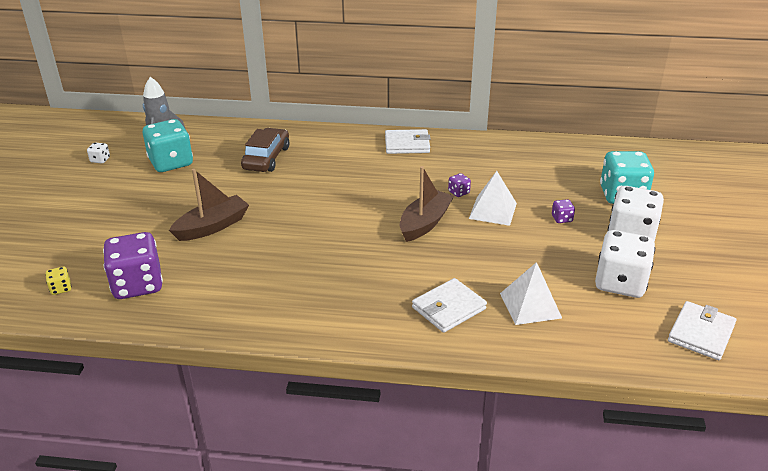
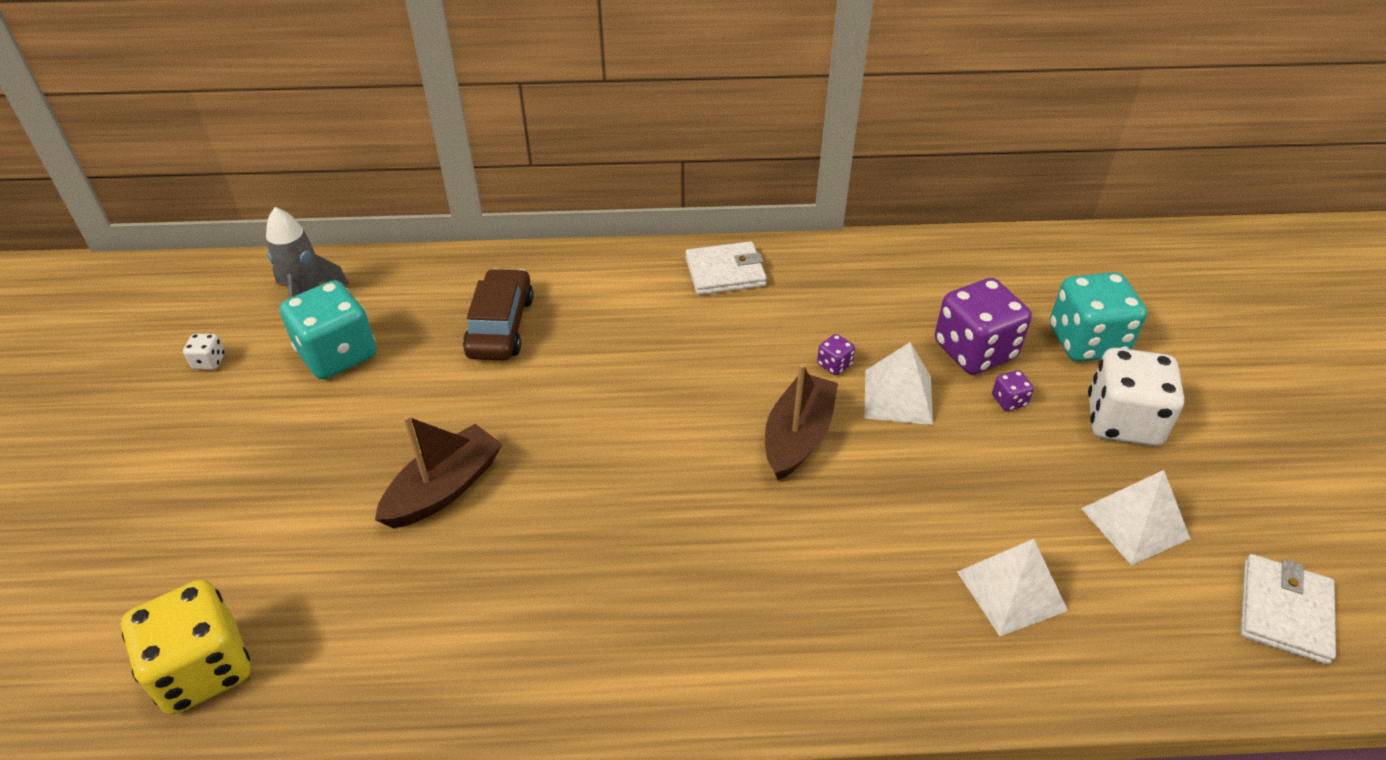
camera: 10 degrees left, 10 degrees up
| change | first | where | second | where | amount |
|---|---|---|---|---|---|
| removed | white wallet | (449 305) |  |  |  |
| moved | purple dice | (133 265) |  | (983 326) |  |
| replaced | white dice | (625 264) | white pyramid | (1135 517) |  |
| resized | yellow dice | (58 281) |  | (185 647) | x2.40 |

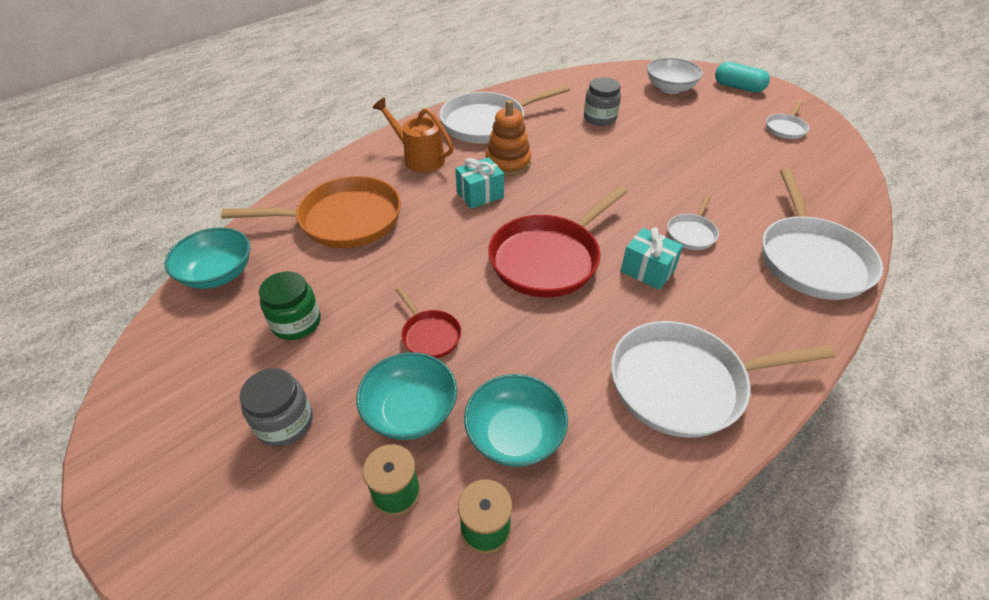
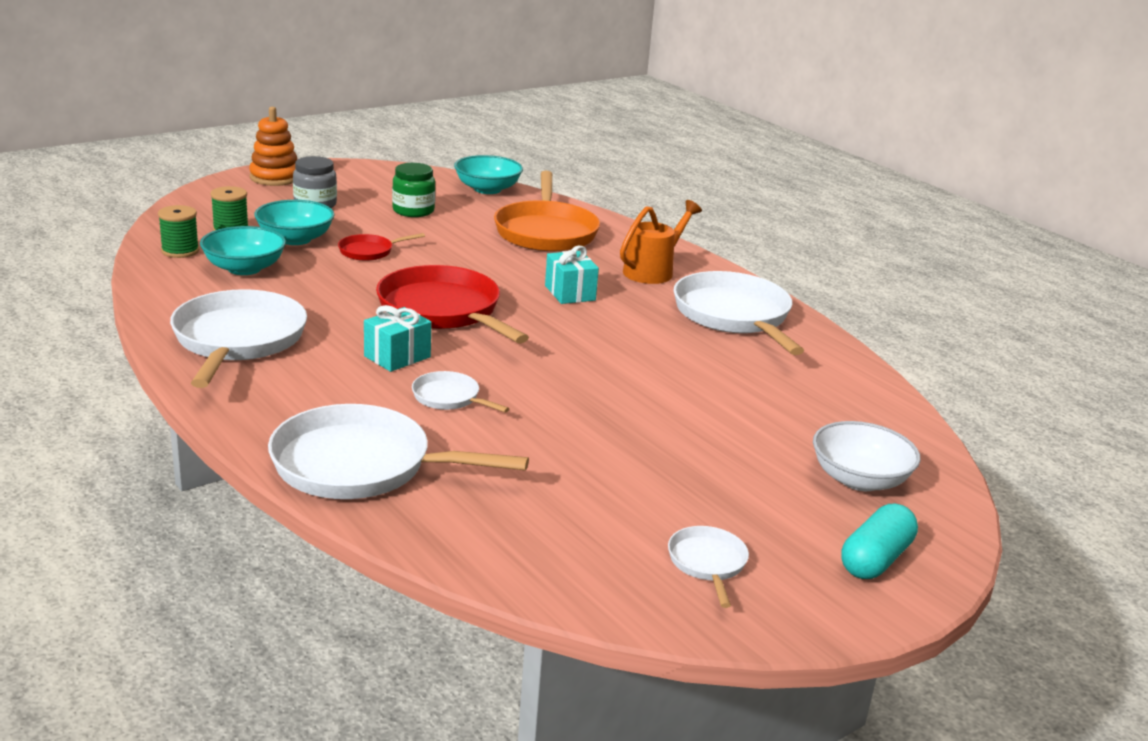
camera: 95 degrees right, 20 degrees down
| change | first | where | second | where | amount |
|---|---|---|---|---|---|
| removed | grey jar | (602 101) |  |  |  |
| moved | orange stacking toy | (508 138) |  | (273 146) |  |
| turned | white pan | (787 120) |  | (708 567) | 45 degrees clockwise |

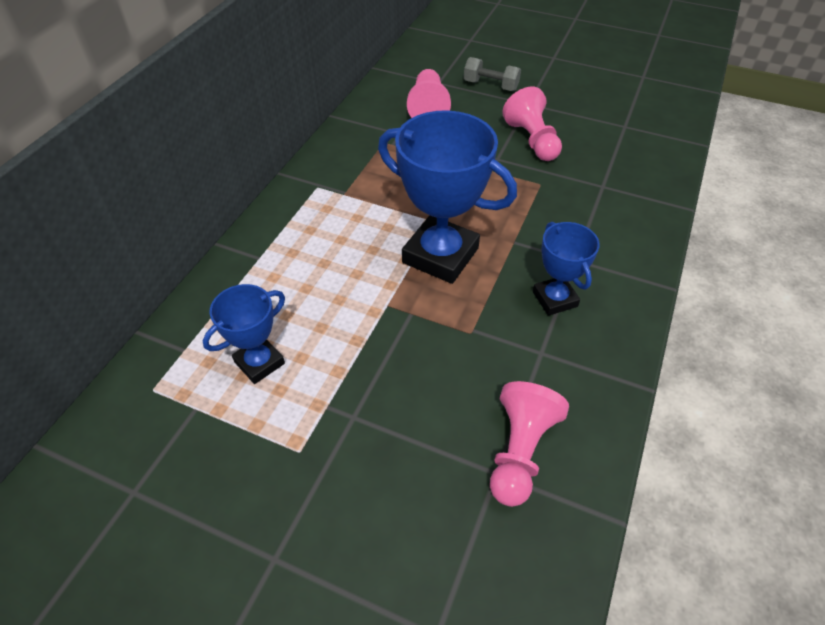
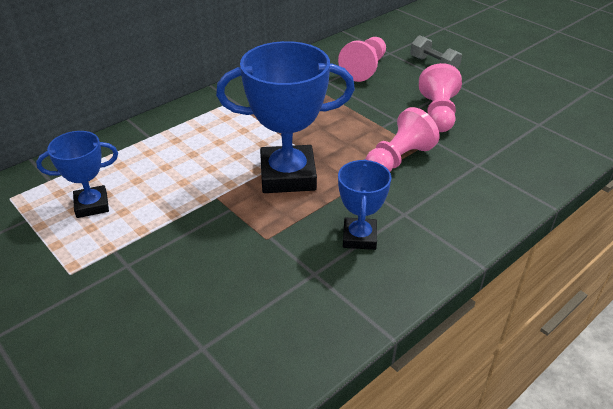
camera: 25 degrees right, 10 degrees down
| change | first | where | second | where | amount |
|---|---|---|---|---|---|
| moved | pink pawn | (529 444) |  | (403 139) |  |
| turned | blue trophy | (447 197) |  | (285 117) | 60 degrees counterclockwise |

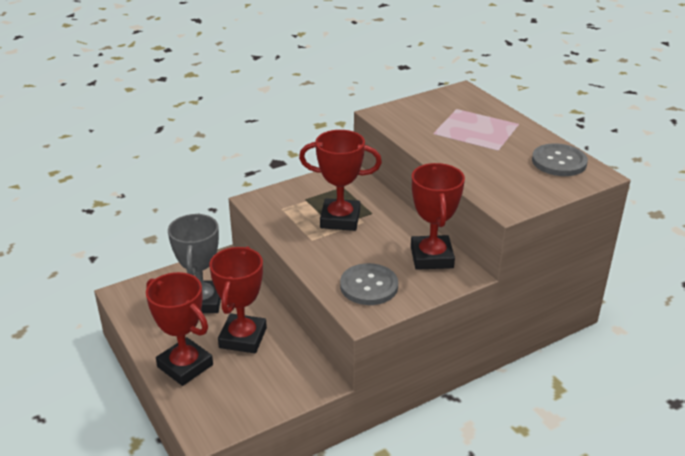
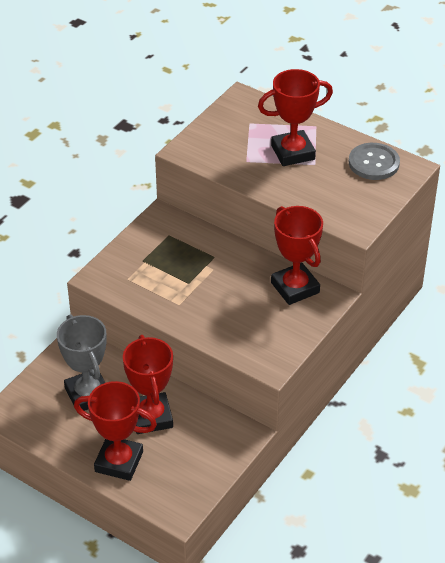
camera: 25 degrees left, 10 degrees up
| change | first | where | second | where | amount |
|---|---|---|---|---|---|
| removed | grey button | (369 284) |  |  |  |
| moved | red trophy | (340 180) |  | (295 117) |  |

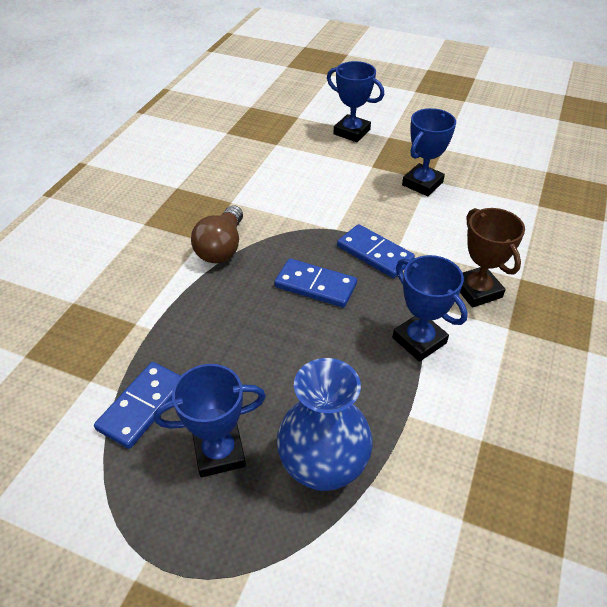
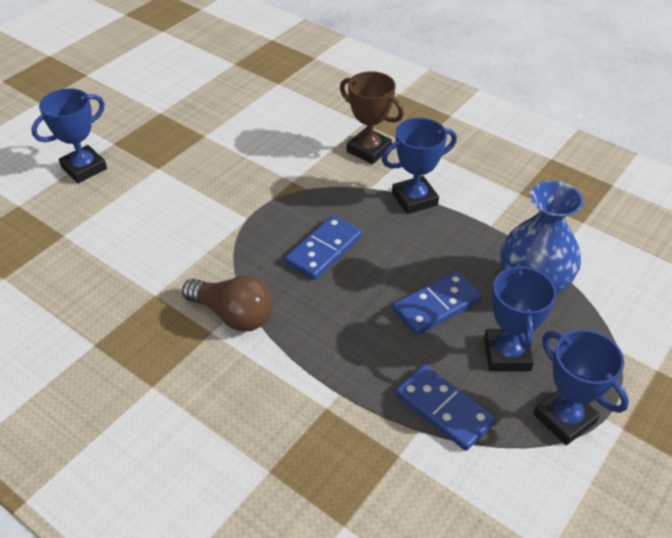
camera: 75 degrees left, 0 degrees up
| change | first | where | second | where | amount |
|---|---|---|---|---|---|
| moved | blue domino | (376 251) |  | (437 303) |  |
| moved | blue trophy | (429 152) |  | (581 387) |  |
| turned | brown trophy | (492 257) |  | (372 117) | 45 degrees clockwise |

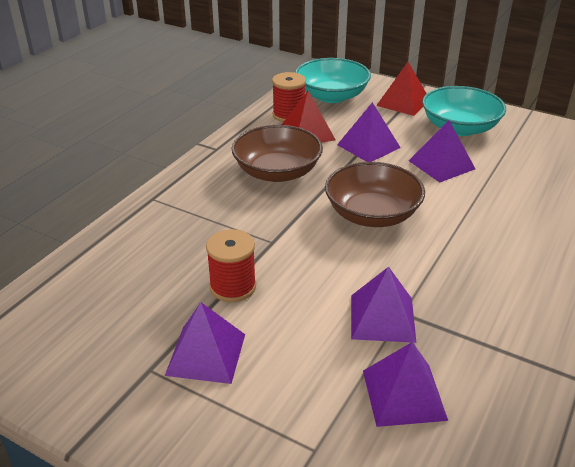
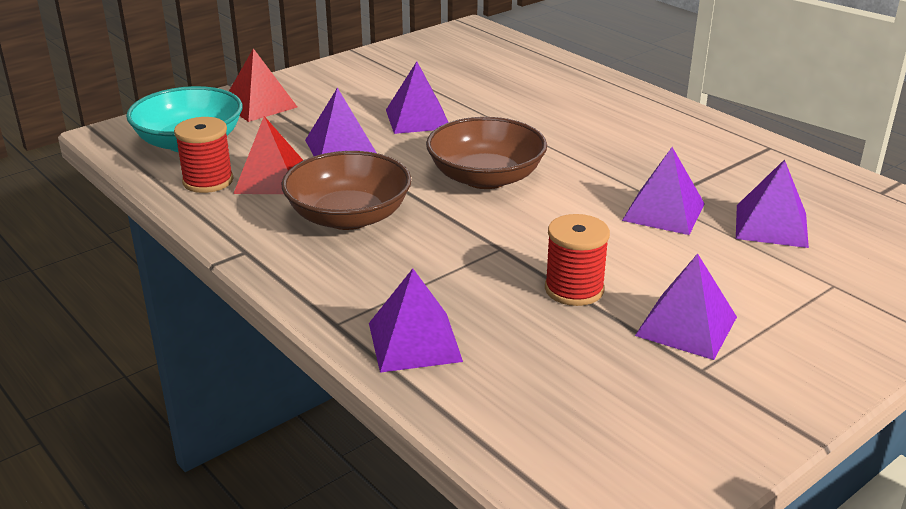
camera: 70 degrees left, 5 degrees down
| change | first | where | second | where | amount |
|---|---|---|---|---|---|
| removed | turquoise bowl | (464 111) |  |  |  |
| added |  |  | purple pyramid | (416 321) |  |

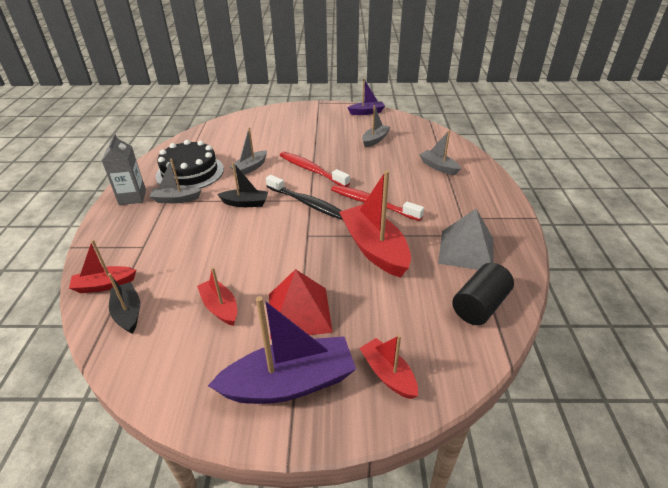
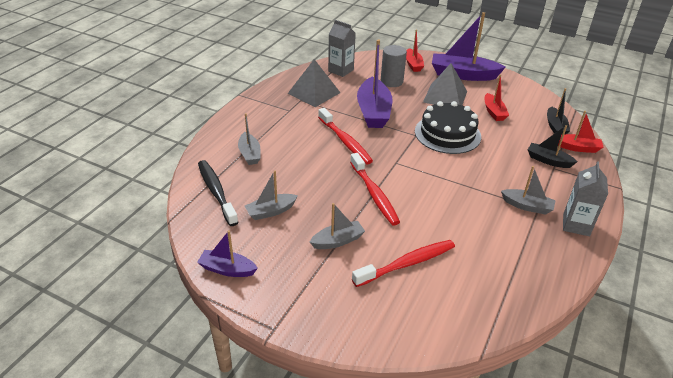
camera: 155 degrees left, 0 degrees up
| change | first | where | second | where | amount |
|---|---|---|---|---|---|
| added |  |  | red toothbrush | (403 263) |  |
| added |  |  | grey cylinder | (394 66) |  |
| moved | black cake | (190 164) |  | (448 127) |  |
| moved | black boat | (242 184) |  | (552 146) |  |
| moved | grey boat | (248 151) |  | (337 226) |  |
| moved | black toothbrush | (304 197) |  | (218 193) |  |
| replaced | black cylinder | (483 294) | grey carton | (342 48) |  |
| recoloured | red pyramid | (301 304) | grey pyramid | (445 84) |  |
| recoloured | red boat | (375 224) | purple boat | (375 84) |  |

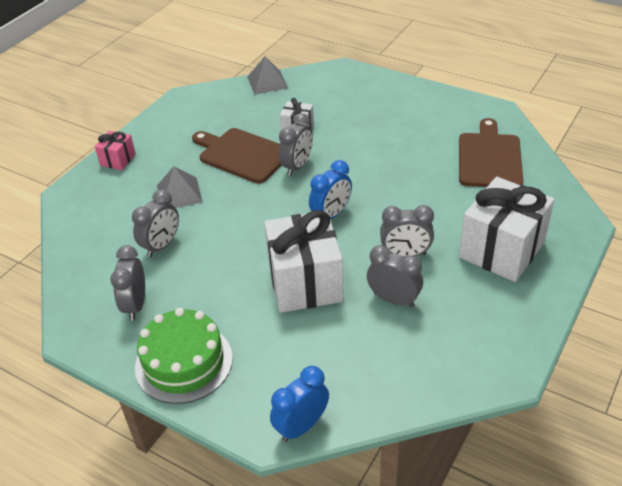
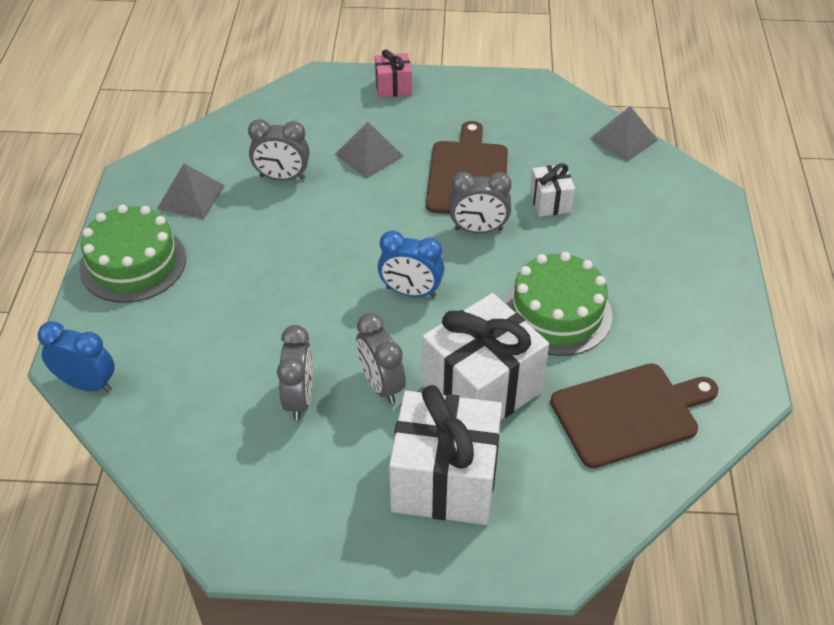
camera: 60 degrees right, 5 degrees up
| change | first | where | second | where | amount |
|---|---|---|---|---|---|
| added |  |  | green cake | (558 304) |  |
| moved | white gift | (303 261) |  | (485 356) |  |
| replaced | grey clock | (127 283) | grey pyramid | (191 191) |  |

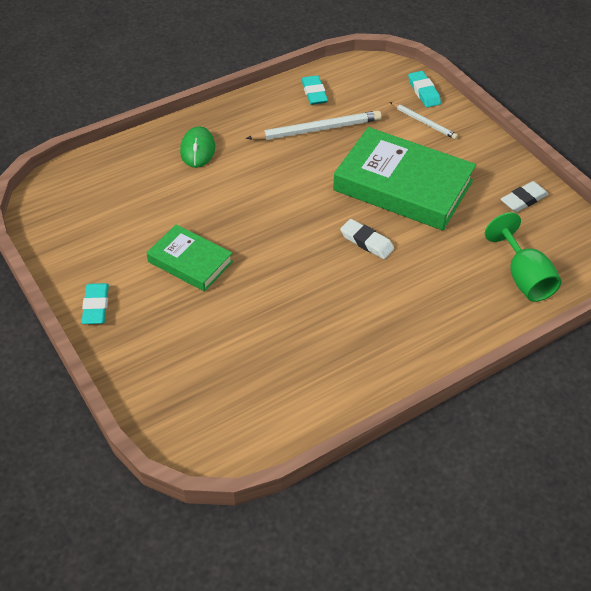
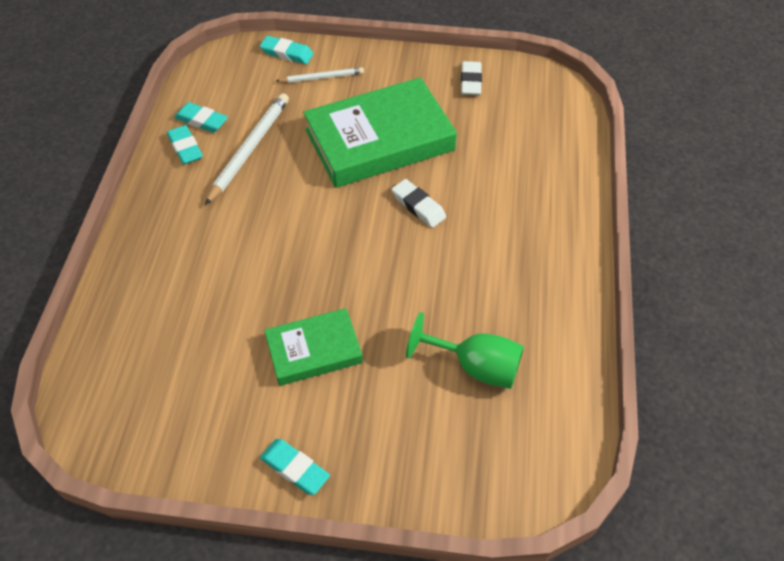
camera: 50 degrees left, 5 degrees up
| change | first | where | second | where | amount |
|---|---|---|---|---|---|
| removed | green mouse | (197 147) |  |  |  |
| added |  |  | turquoise eraser | (185 144) |  |
| moved | green goblet | (523 257) |  | (465 350) |  |
| turned | white eraser | (367 239) |  | (419 203) | 60 degrees clockwise |

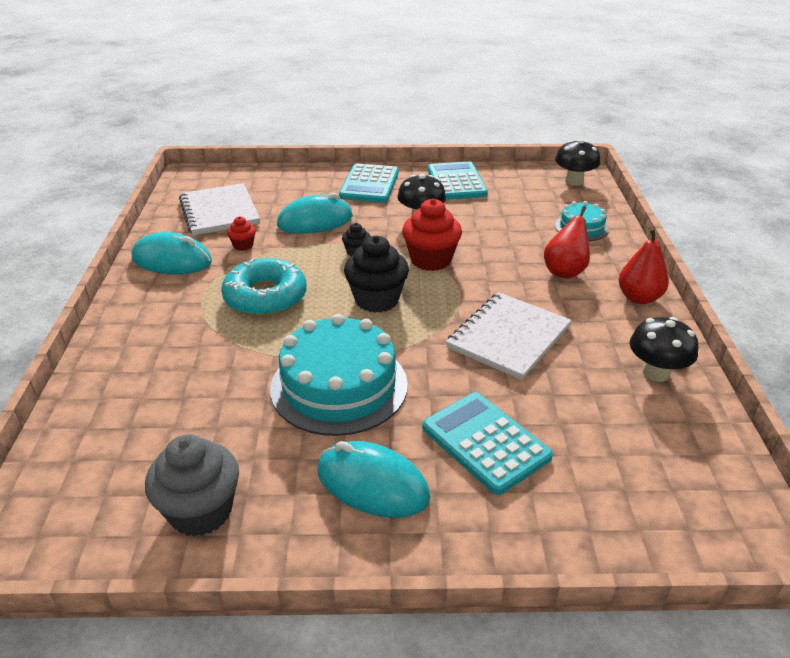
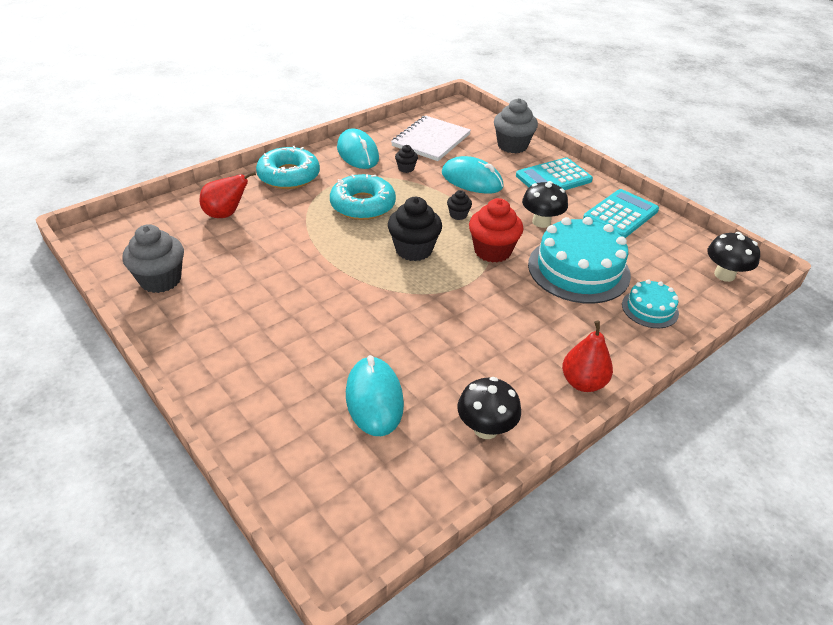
camera: 50 degrees right, 5 degrees up
| change | first | where | second | where | amount |
|---|---|---|---|---|---|
| removed | turquoise calculator | (487 443) |  |  |  |
| removed | white notebook | (509 336) |  |  |  |
| added |  |  | turquoise donut | (288 167) |  |
| added |  |  | grey cupcake | (516 125) |  |
| moved | turquoise cake | (339 375) |  | (579 260) |  |
| moved | turquoise mouse | (374 479) |  | (375 395) |  |
| moved | red pear | (567 242) |  | (228 194) |  |
| recoloured | red cupcake | (241 233) | black cupcake | (406 159) |  |

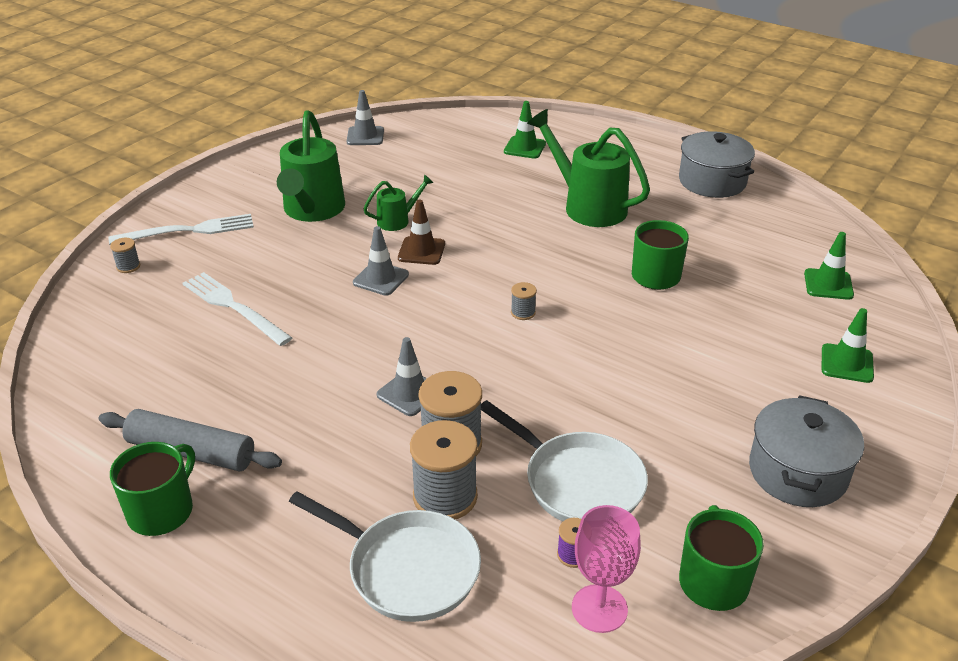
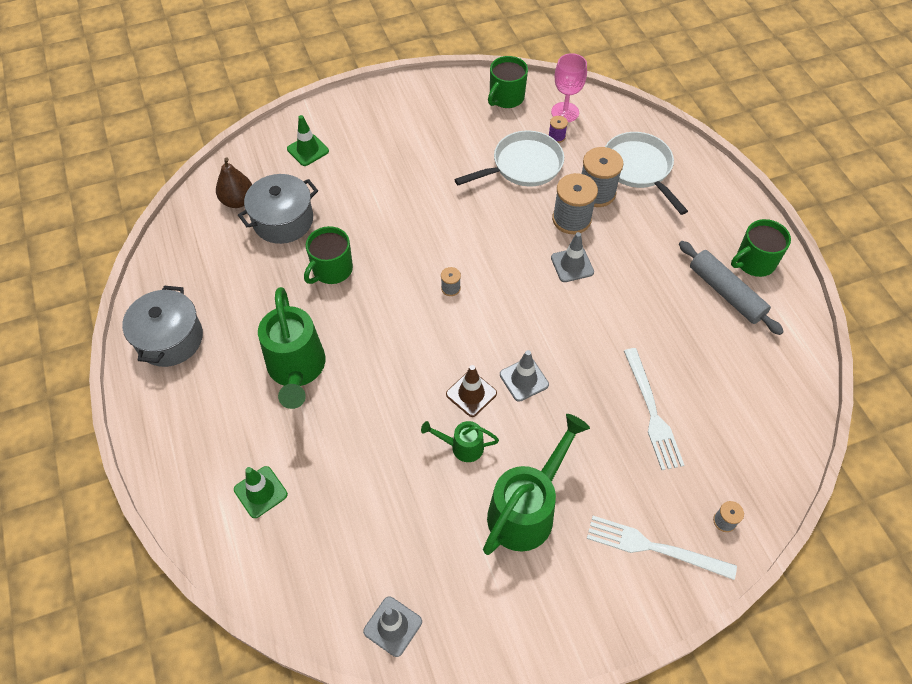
camera: 145 degrees left, 20 degrees up
| change | first | where | second | where | amount |
|---|---|---|---|---|---|
| moved | grey pot | (806 451) |  | (278 209) |  |
| replaced | green traffic cone | (829 266) | brown pear | (234 182) |  |
| turned | white pan | (564 460) |  | (509 158) | 75 degrees clockwise |

